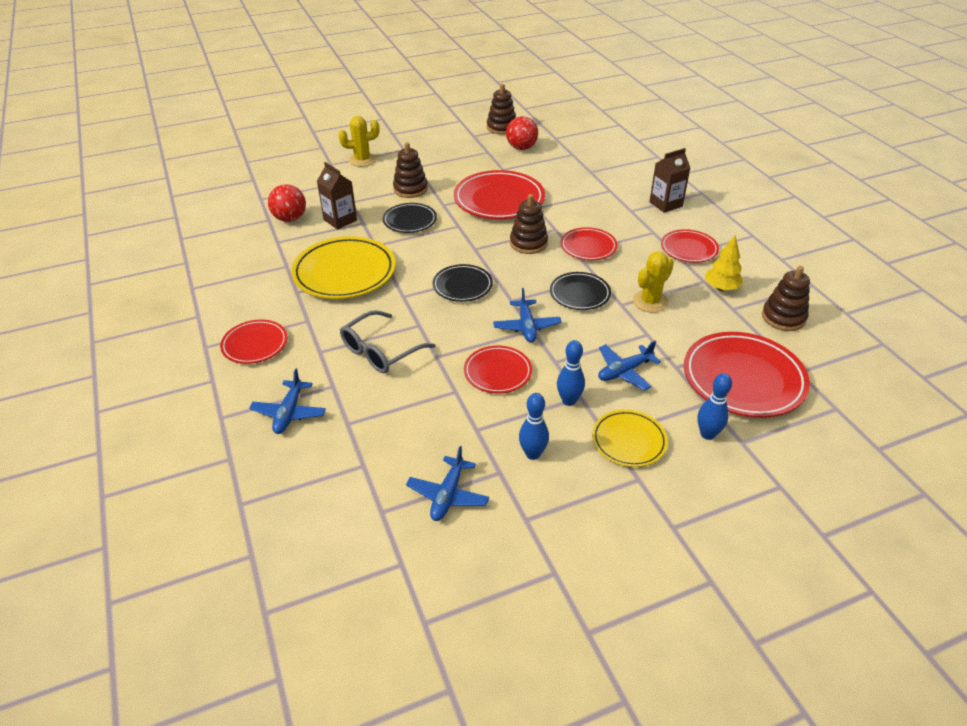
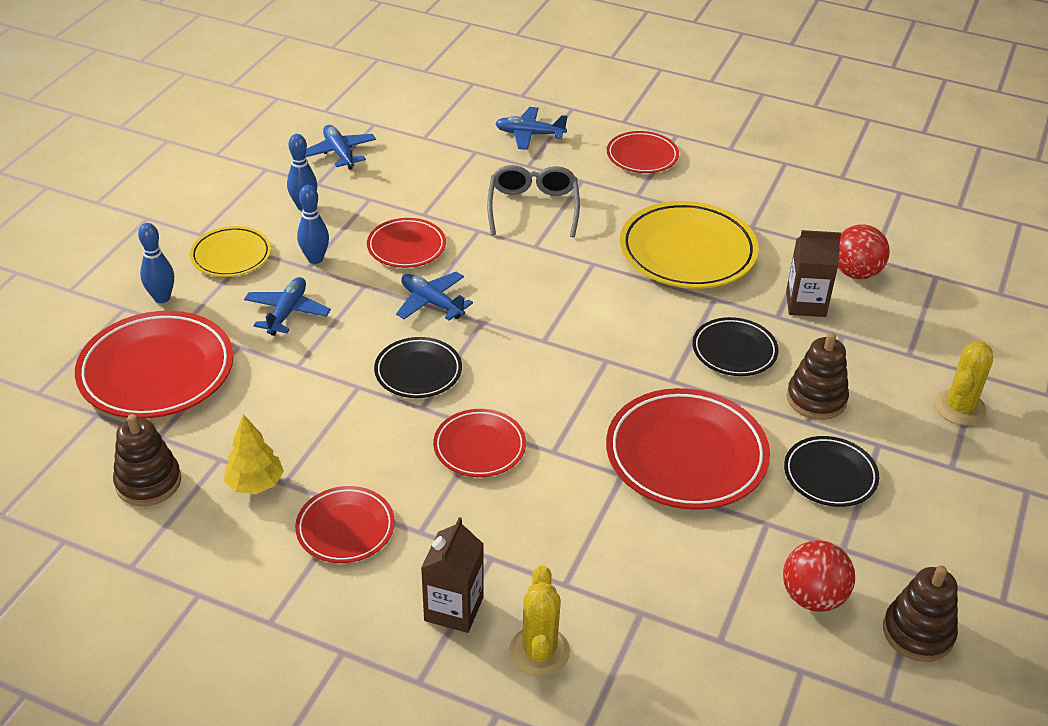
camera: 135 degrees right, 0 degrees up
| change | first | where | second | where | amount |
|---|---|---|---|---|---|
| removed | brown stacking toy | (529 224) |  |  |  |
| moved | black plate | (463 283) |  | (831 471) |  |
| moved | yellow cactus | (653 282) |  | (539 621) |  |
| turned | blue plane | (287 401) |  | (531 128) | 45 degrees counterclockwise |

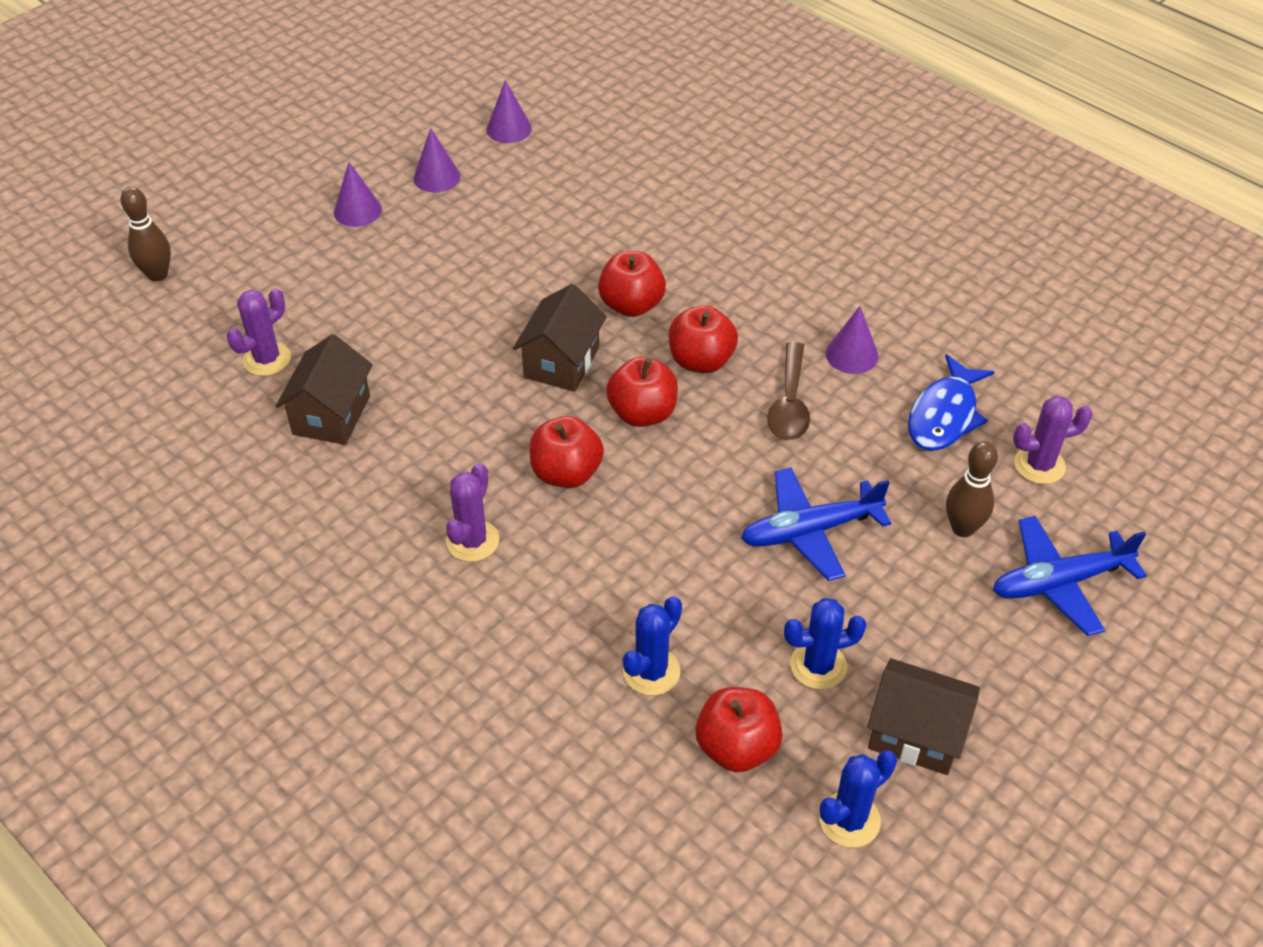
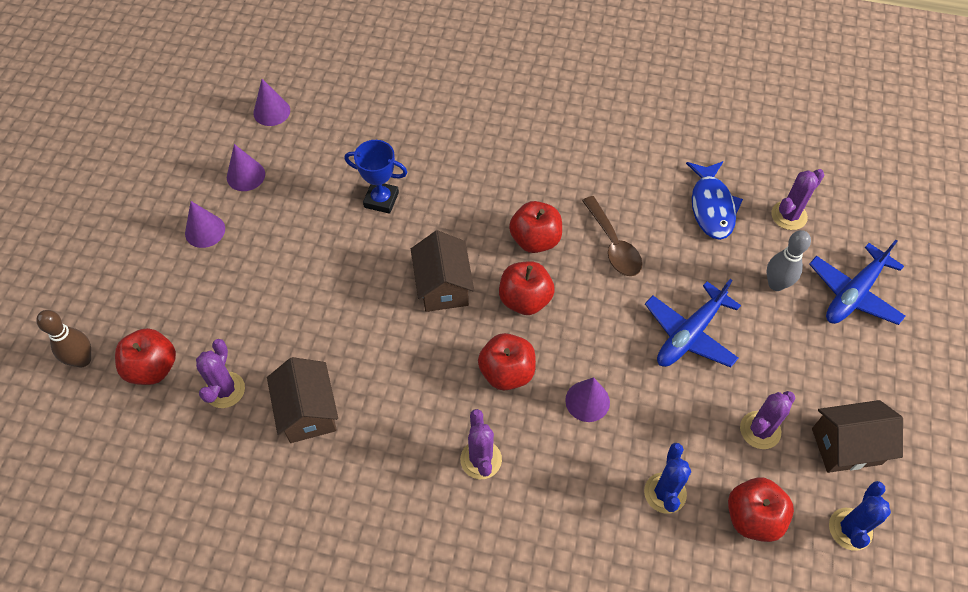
camera: 30 degrees left, 10 degrees up
| change | first | where | second | where | amount |
|---|---|---|---|---|---|
| added |  |  | blue trophy | (376 177) |  |
| moved | red apple | (632 284) |  | (145 356) |  |
| moved | purple cone | (852 340) |  | (587 399) |  |
| recoloured | blue cactus | (825 643) | purple cactus | (767 420) |  |
| recoloured | brown bowling pin | (972 489) | grey bowling pin | (788 260) |  |

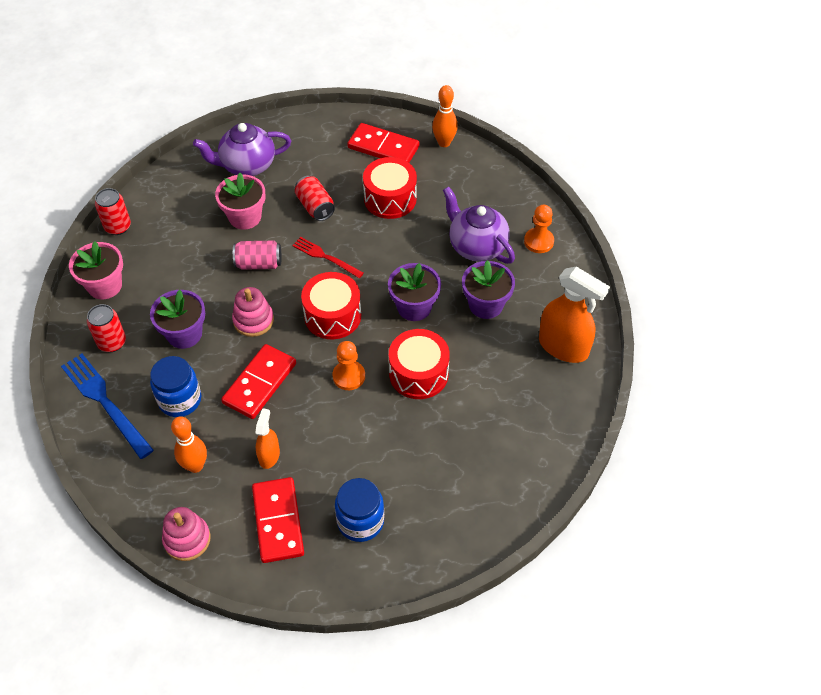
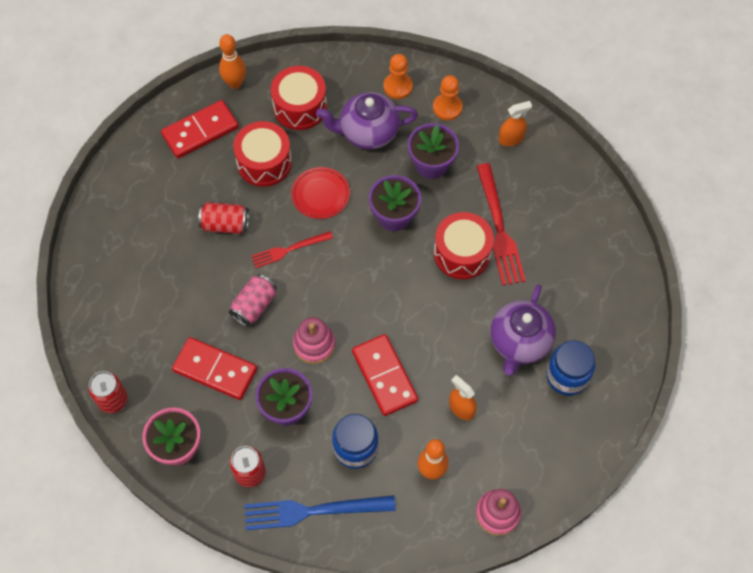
camera: 55 degrees left, 10 degrees up
| change | first | where | second | where | amount |
|---|---|---|---|---|---|
| removed | pink flower pot | (240 201) |  |  |  |
| added |  |  | red plate | (320 193) |  |
| added |  |  | red fork | (501 224) |  |
| moved | purple teapot | (242 149) |  | (523 330) |  |
| moved | red domino | (278 520) |  | (214 368) |  |
| moved | red drum | (331 305) |  | (299 98) |  |
| moved | orange pawn | (348 365) |  | (448 97) |  |
| resized | orange spray bottle | (574 314) |  | (515 123) | x0.54 |

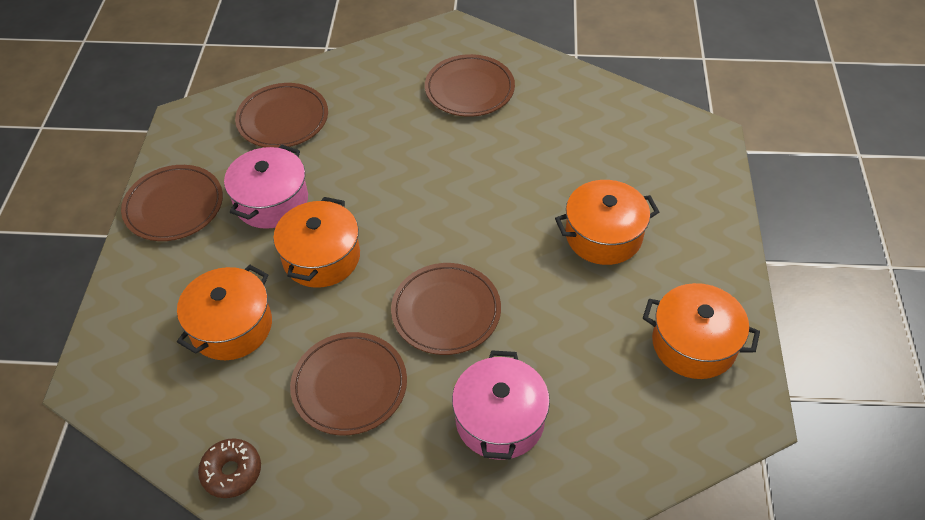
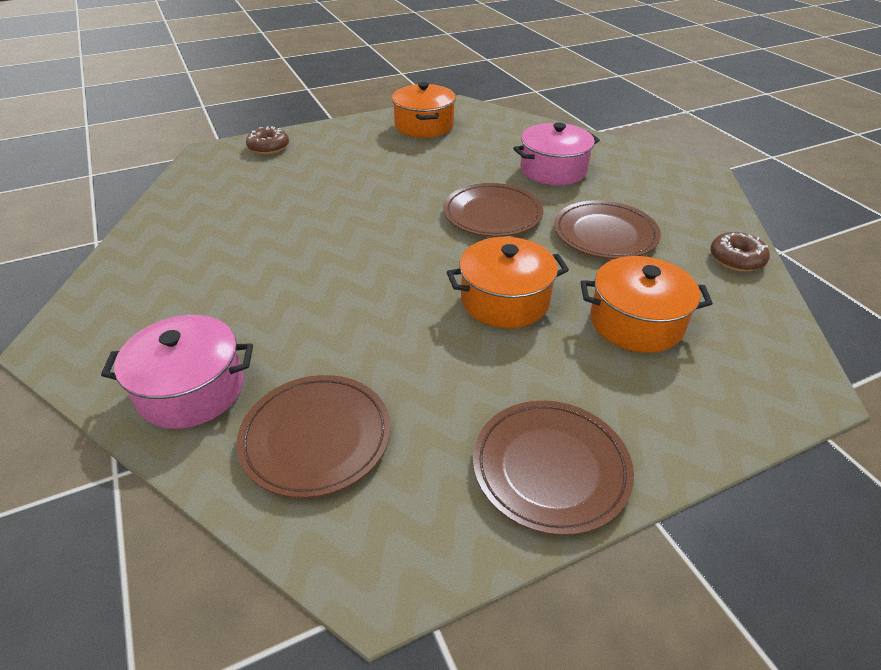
camera: 120 degrees left, 10 degrees down
| change | first | where | second | where | amount |
|---|---|---|---|---|---|
| removed | brown plate | (470 85) |  |  |  |
| removed | orange pot | (607 222) |  |  |  |
| added |  |  | brown donut | (267 140) |  |
| moved | pink pot | (266 186) |  | (177 372) |  |

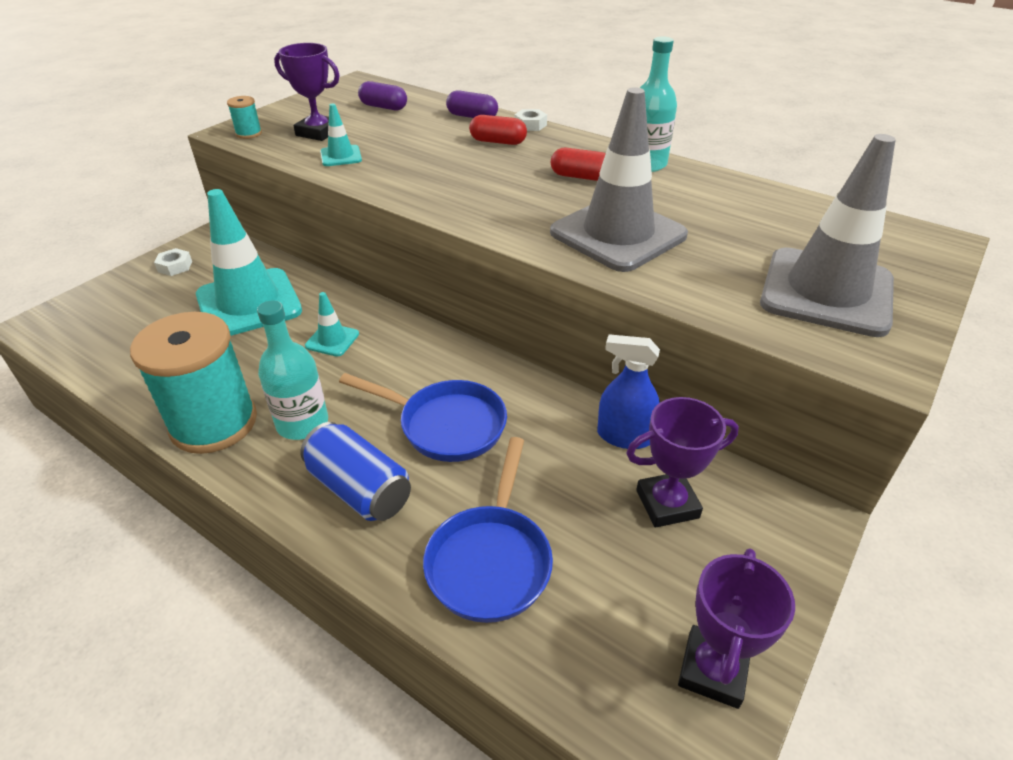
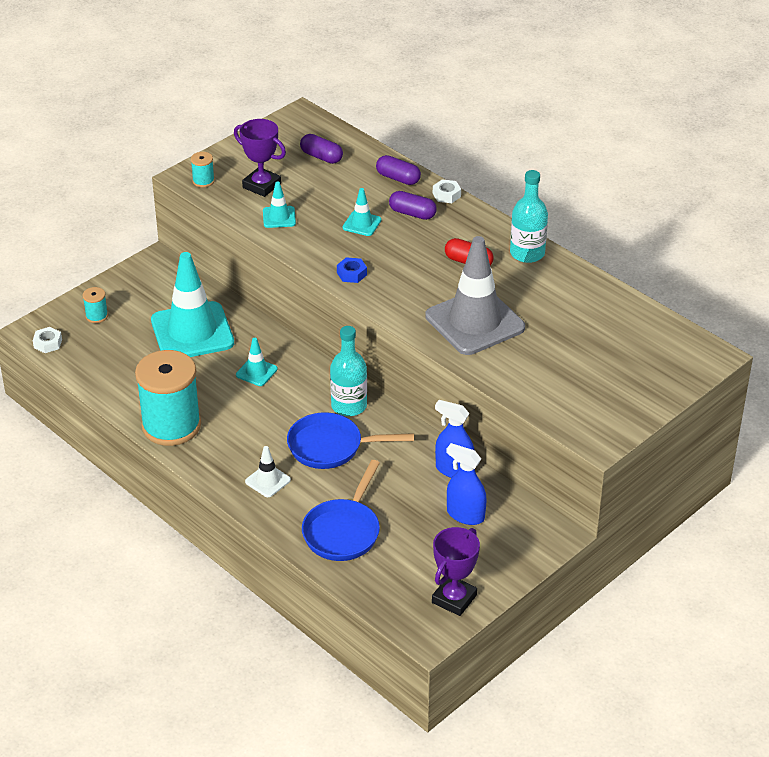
camera: 10 degrees right, 0 degrees up
| change | first | where | second | where | amount |
|---|---|---|---|---|---|
| removed | grey traffic cone | (828 235) |  |  |  |
| added |  |  | turquoise spool | (95 305) |  |
| added |  |  | blue nut | (352 270) |  |
| added |  |  | turquoise traffic cone | (362 212) |  |
| moved | white nut | (173 262) |  | (47 340) |  |
| moved | turquoise bottle | (292 370) |  | (348 371) |  |
| replaced | blue can | (355 471) | white traffic cone | (268 471) |  |
| replaced | purple trophy | (682 462) | blue spray bottle | (466 484) |  |
| recoloured | red capsule | (498 130) | purple capsule | (413 205) |  |
| turned | blue pan | (423 417) |  | (350 440) | 150 degrees clockwise |

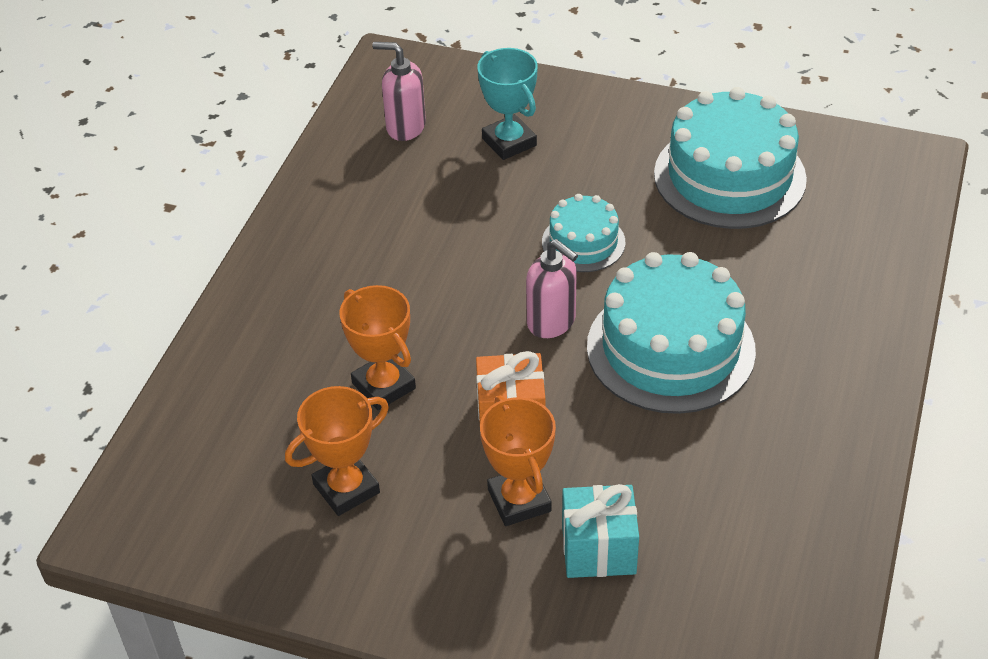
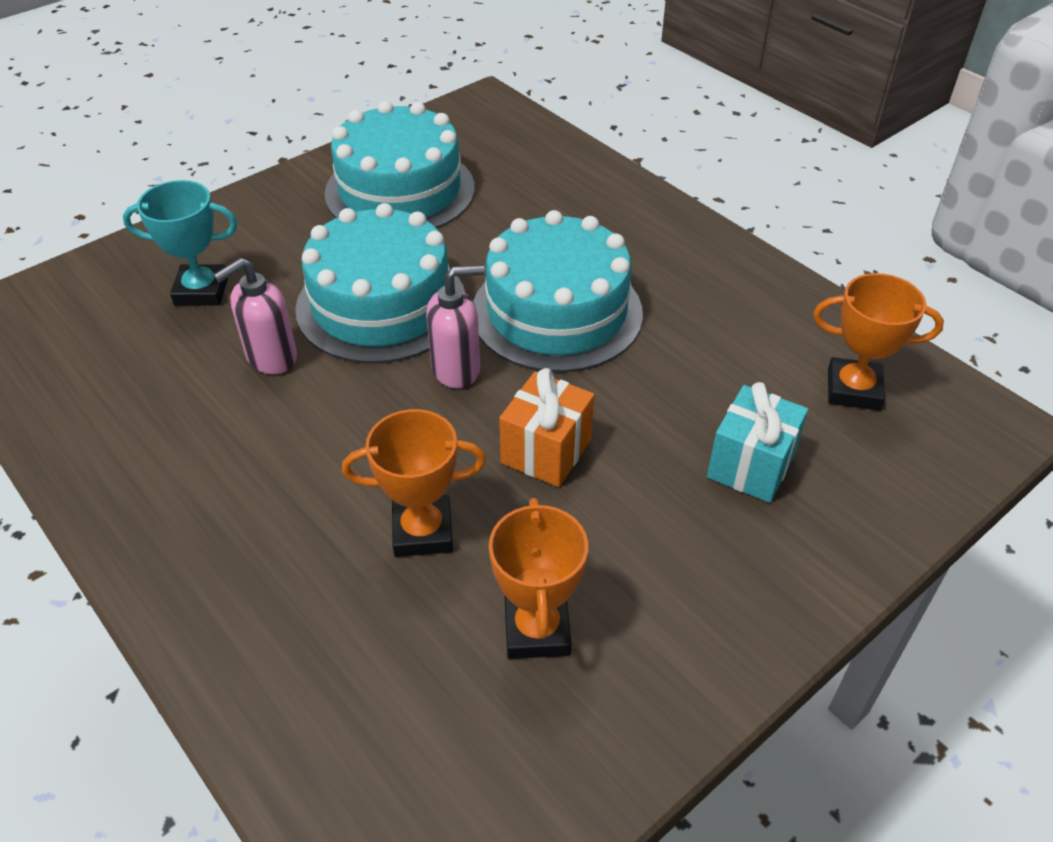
camera: 60 degrees left, 0 degrees up
| change | first | where | second | where | amount |
|---|---|---|---|---|---|
| moved | pink soap dispenser | (399 91) |  | (255 316) |  |
| moved | orange trophy | (518 460) |  | (878 342) |  |
| resized | turquoise cake | (583 233) |  | (380 283) | x1.88 |

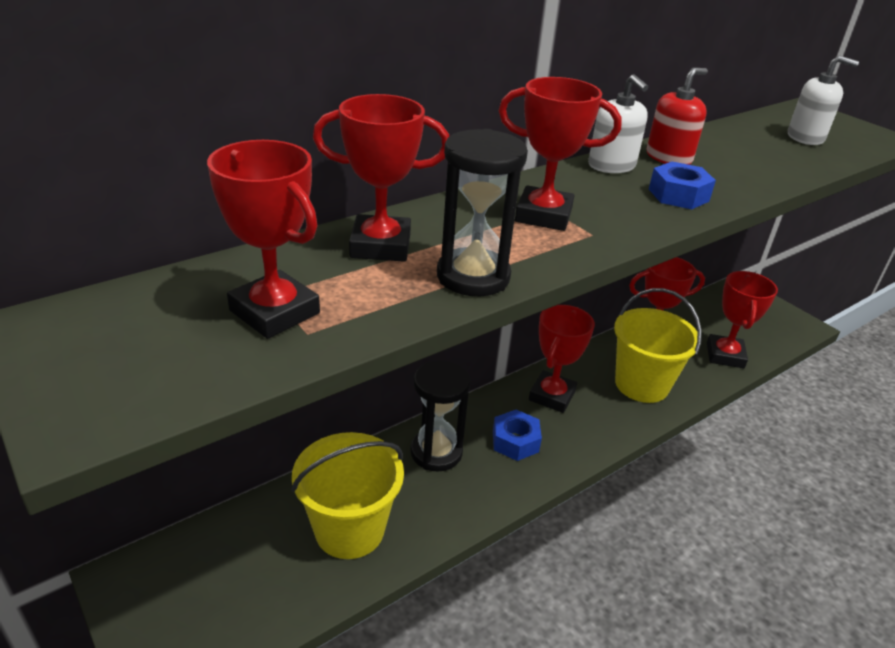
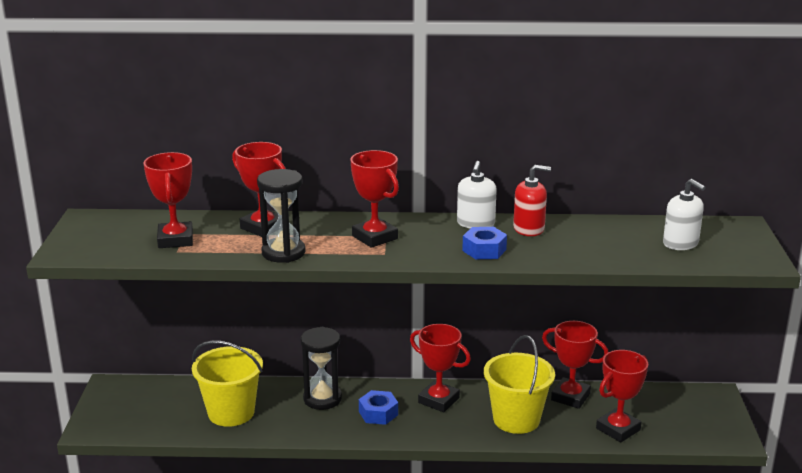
camera: 40 degrees right, 10 degrees down
| change | first | where | second | where | amount |
|---|---|---|---|---|---|
| turned | red trophy | (562 359) |  | (440 368) | 60 degrees clockwise |

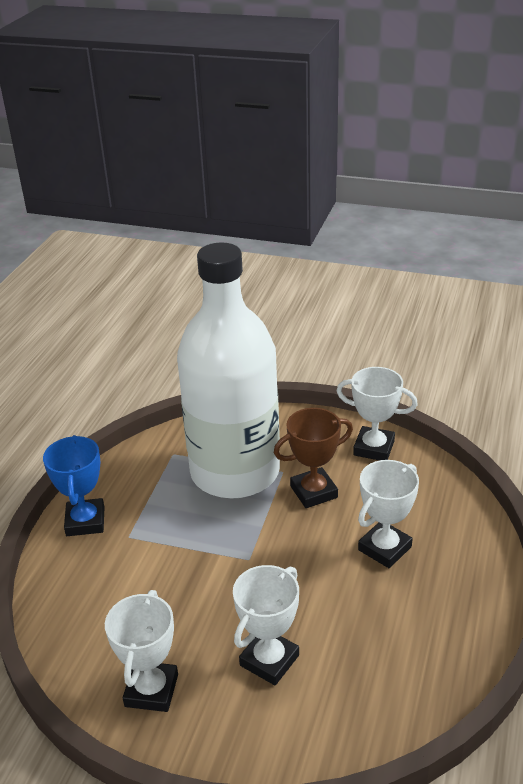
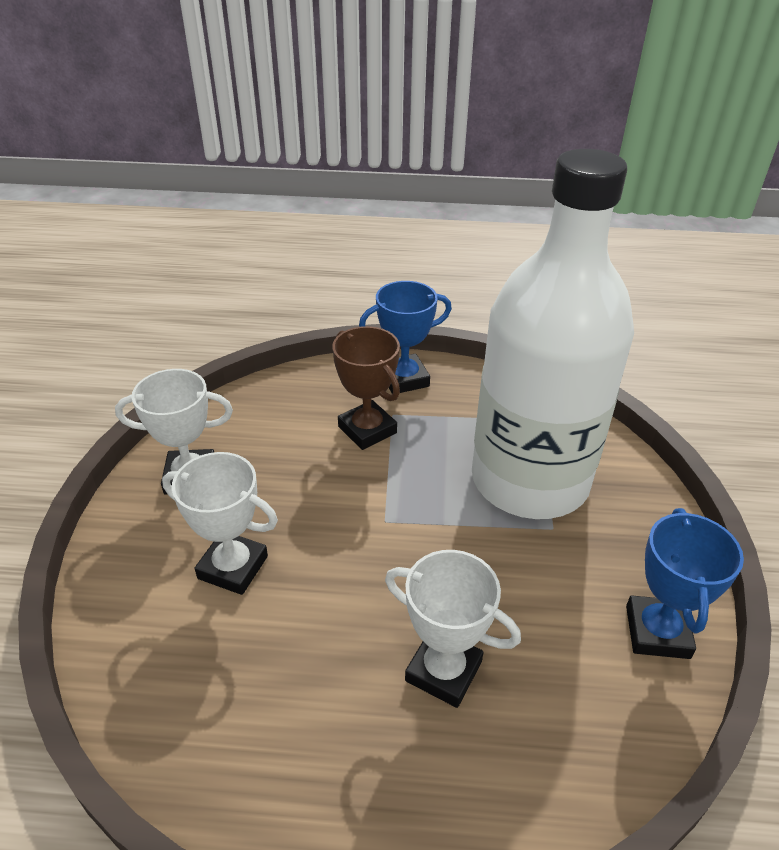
camera: 75 degrees right, 5 degrees up
| change | first | where | second | where | amount |
|---|---|---|---|---|---|
| moved | brown trophy | (313 458) |  | (366 388) |  |
| recoloured | white trophy | (377 413) | blue trophy | (685 583) |  |

